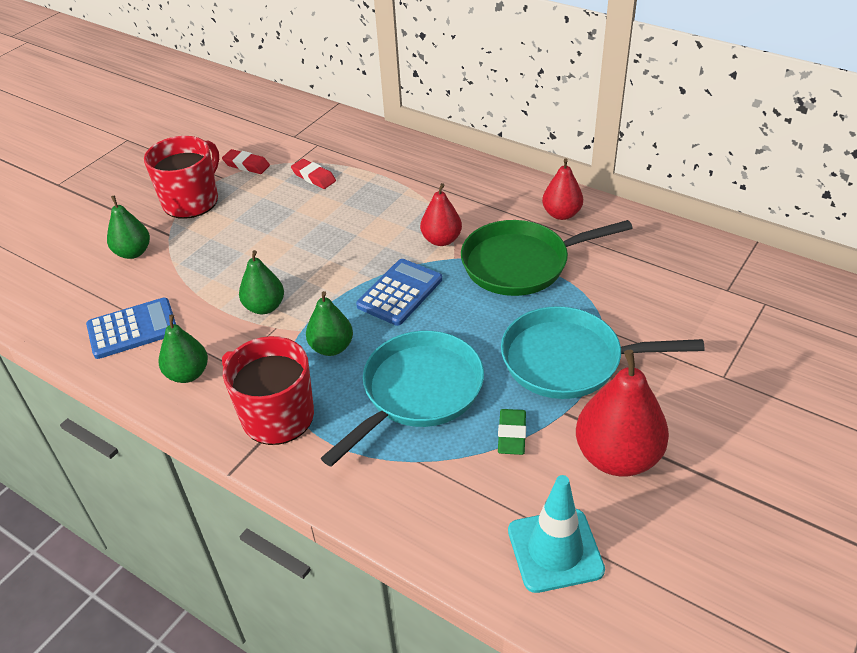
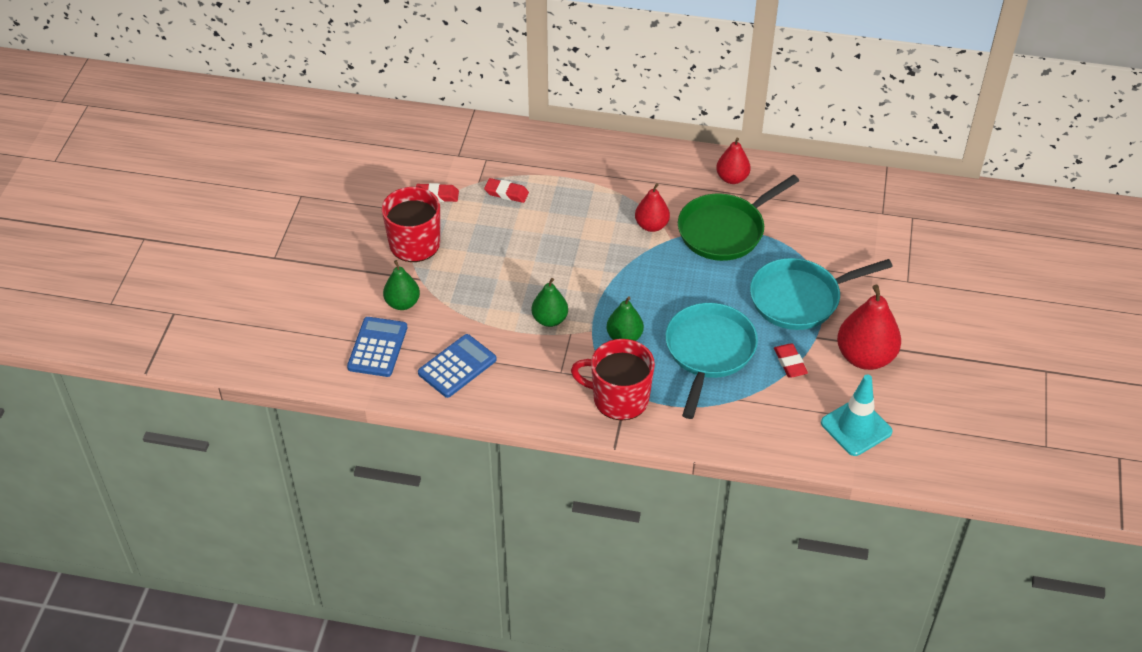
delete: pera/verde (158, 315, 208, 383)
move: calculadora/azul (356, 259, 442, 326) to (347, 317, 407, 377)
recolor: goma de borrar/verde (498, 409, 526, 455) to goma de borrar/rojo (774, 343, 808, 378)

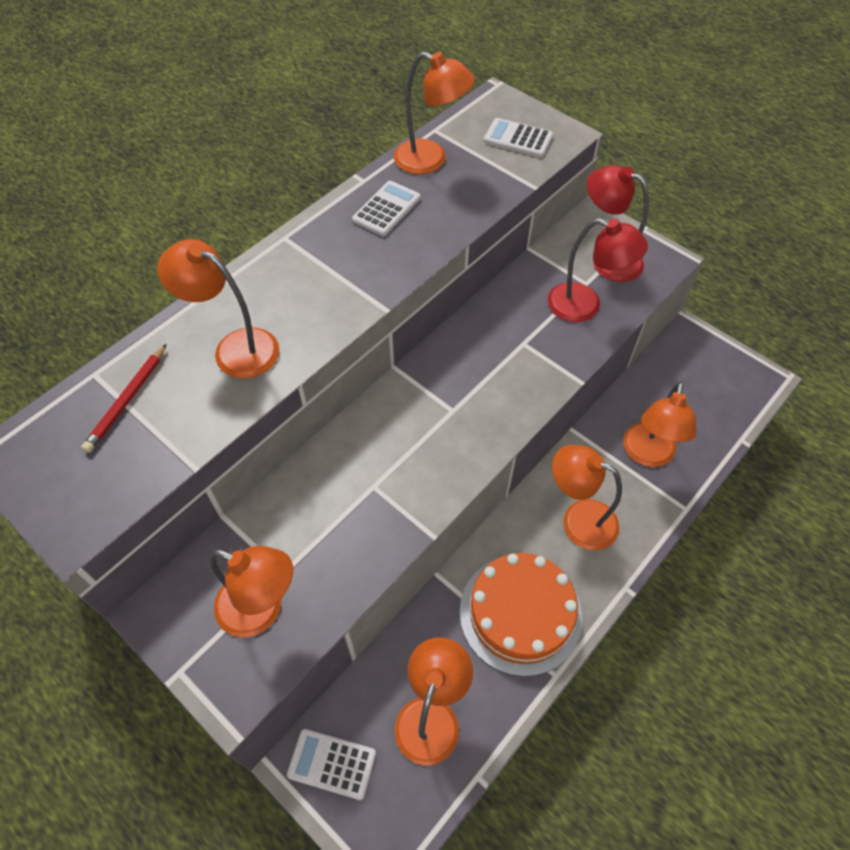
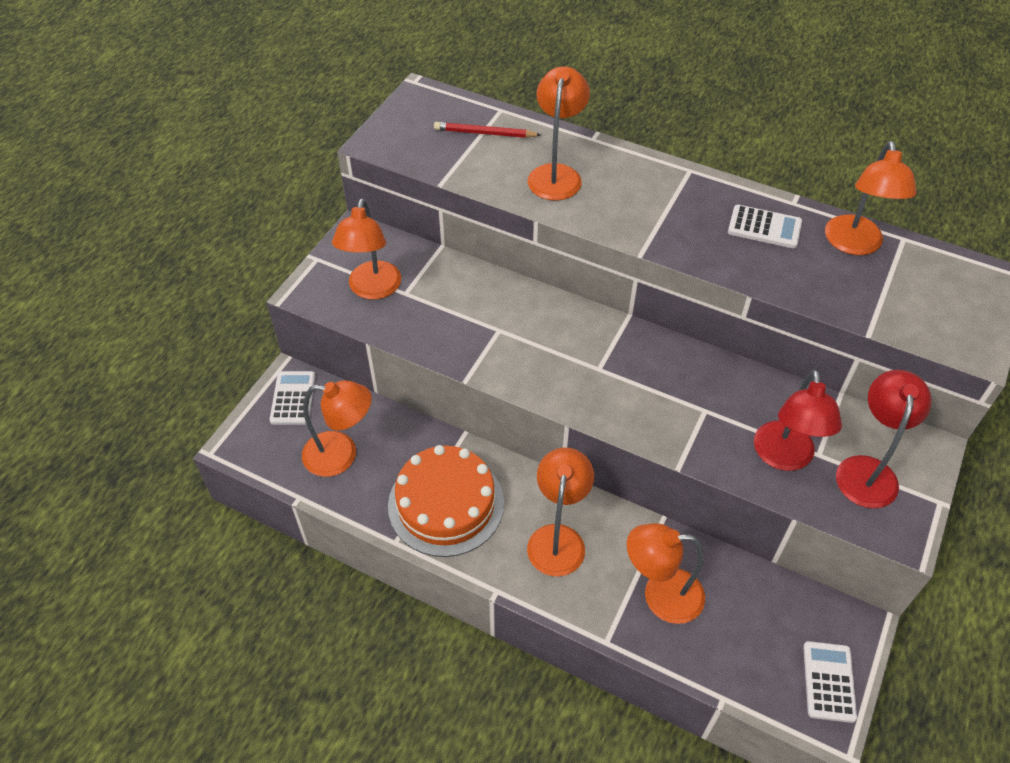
move: calculadora/blanco (484, 118, 553, 158) to (803, 641, 857, 723)

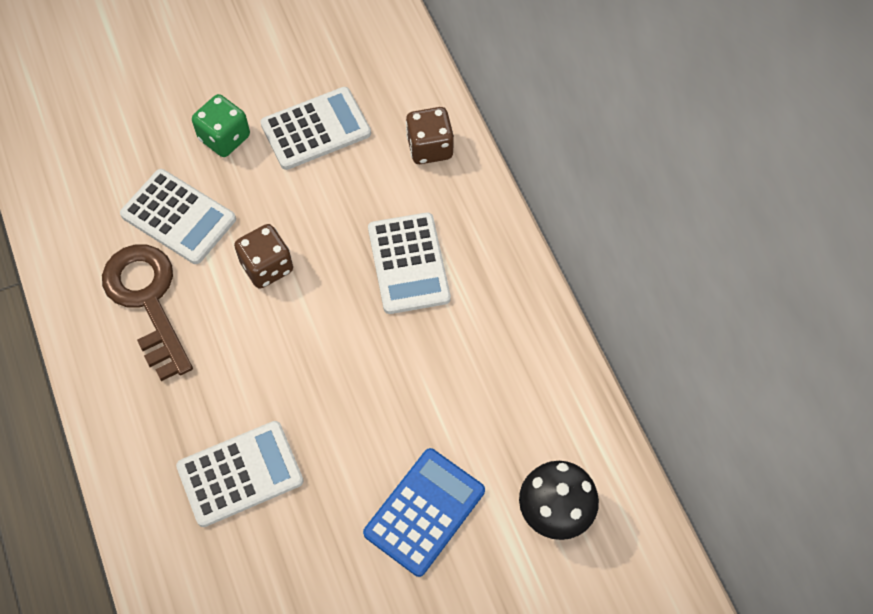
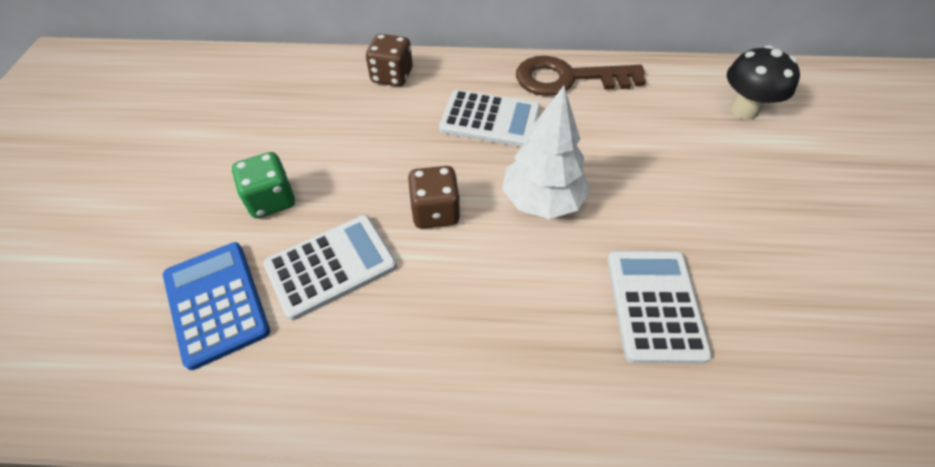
delete: calculadora/blanco (260, 87, 371, 170)
insert: árbol/blanco (502, 86, 590, 219)
move: llave/marrón (102, 244, 193, 381) to (516, 56, 646, 96); calculadora/azul (363, 448, 485, 577) to (163, 242, 270, 370)

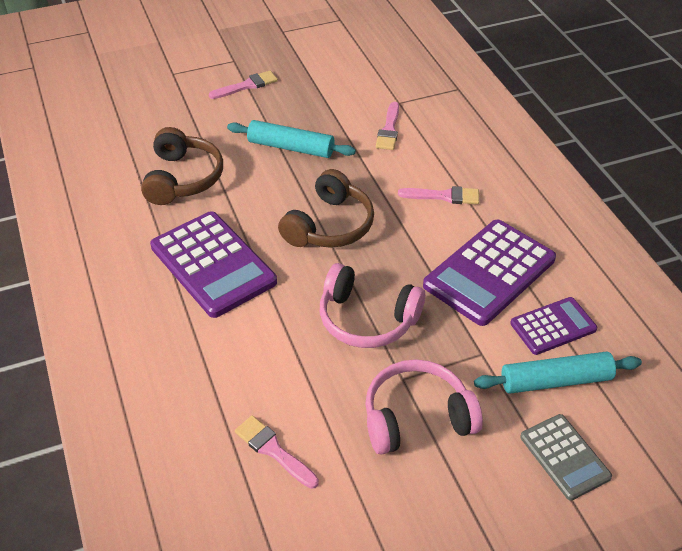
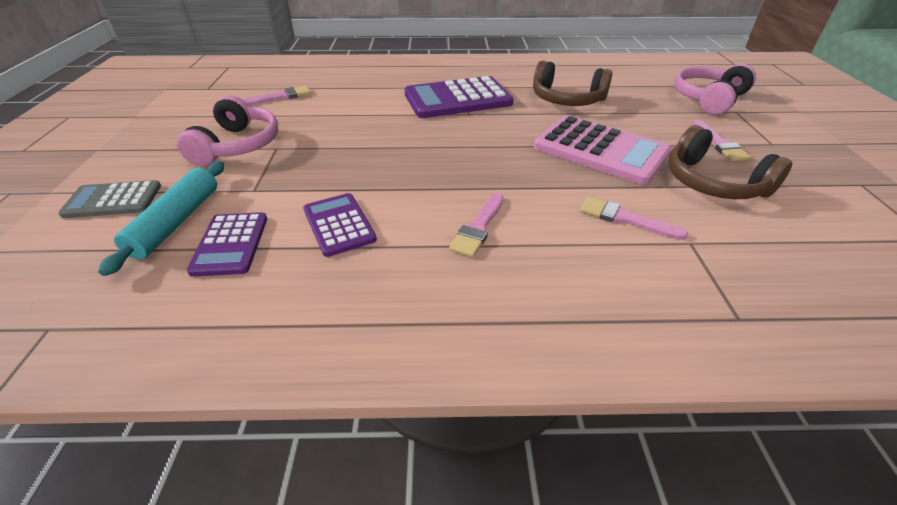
move: auriculares/marrón (278, 169, 374, 248) to (668, 125, 792, 199); auriculares/rosa (320, 263, 425, 348) to (674, 64, 756, 115)
replace: rodillo/turquesa (227, 120, 356, 158) to calculadora/rosa (534, 115, 671, 185)
resize: calculadora/morado (423, 219, 556, 326) = (303, 193, 377, 257) x0.57

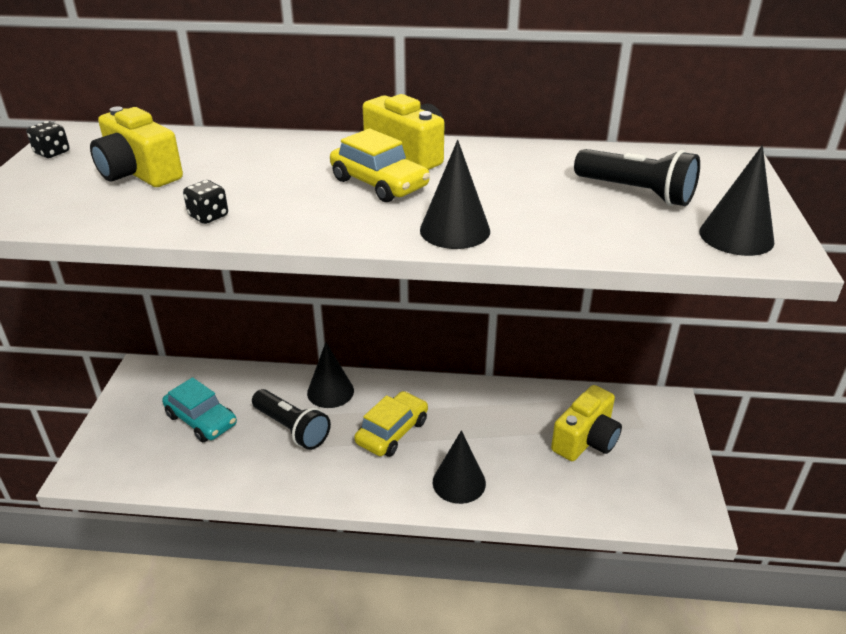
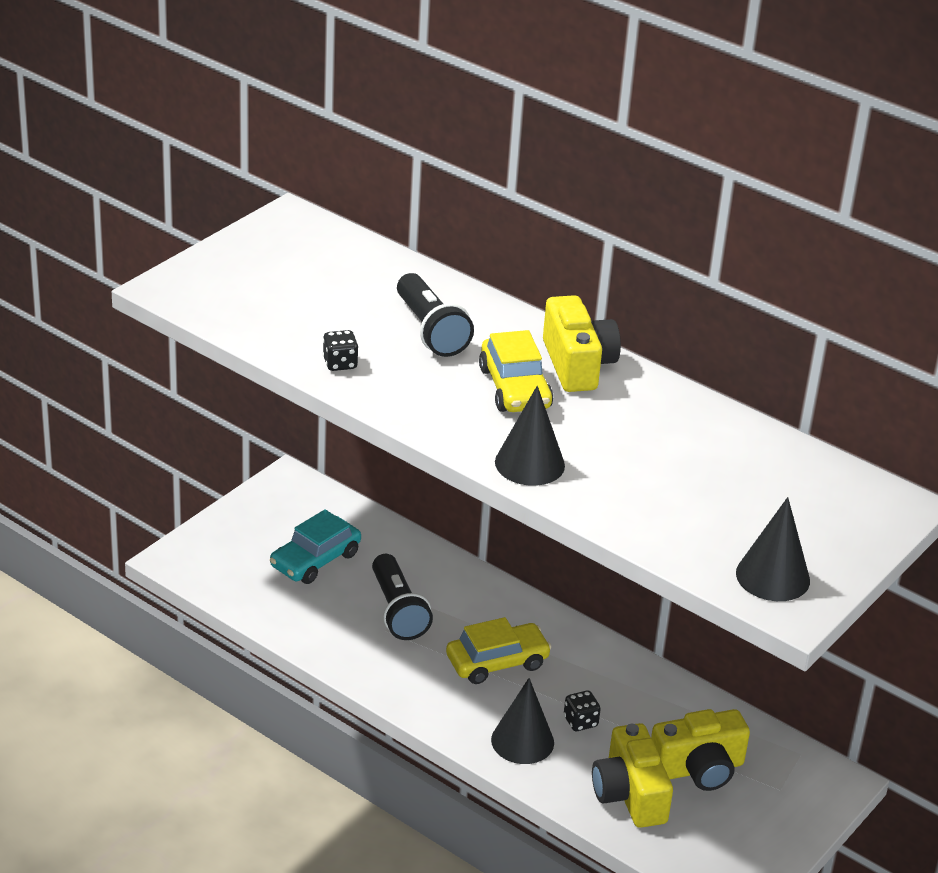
delete: cono/negro (307, 342, 354, 408)
move: dado/negro (27, 121, 69, 158) to (564, 691, 601, 731); cámara/amarillo (90, 107, 183, 187) to (592, 723, 673, 828); lámpara de mano/negro (574, 149, 700, 206) to (397, 273, 474, 357)
rotate: coche/turquesa (162, 377, 237, 442) = (270, 509, 361, 584) 60 degrees clockwise

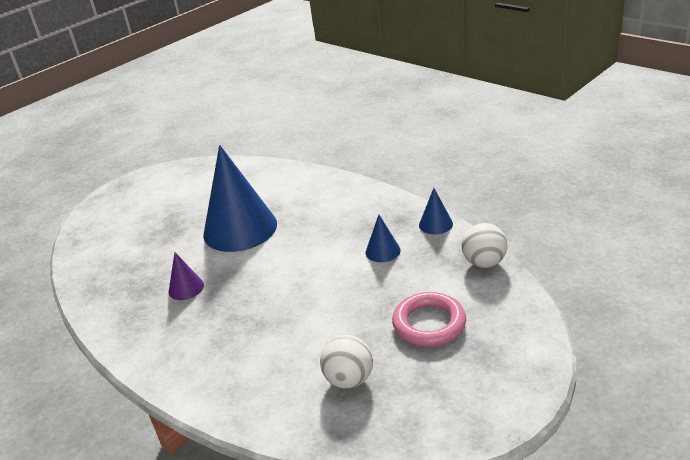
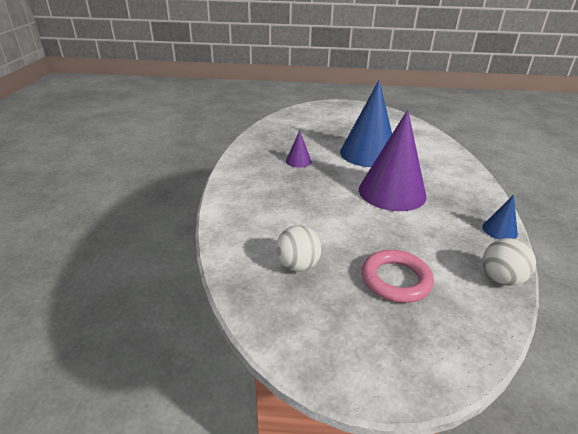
delete: cono/azul (366, 215, 401, 262)
insert: cono/morado (359, 110, 427, 211)

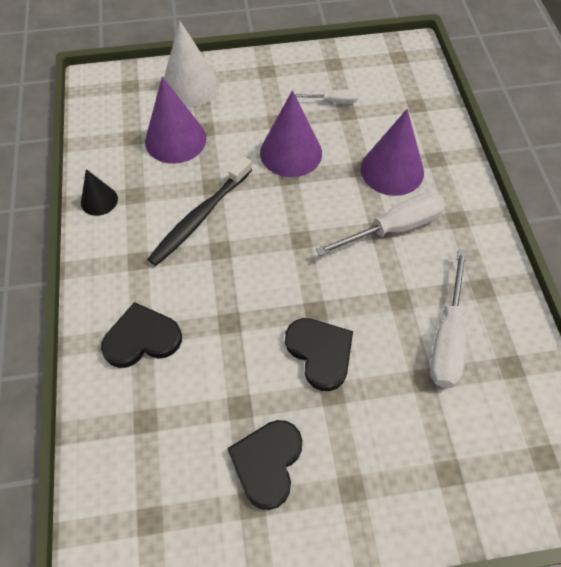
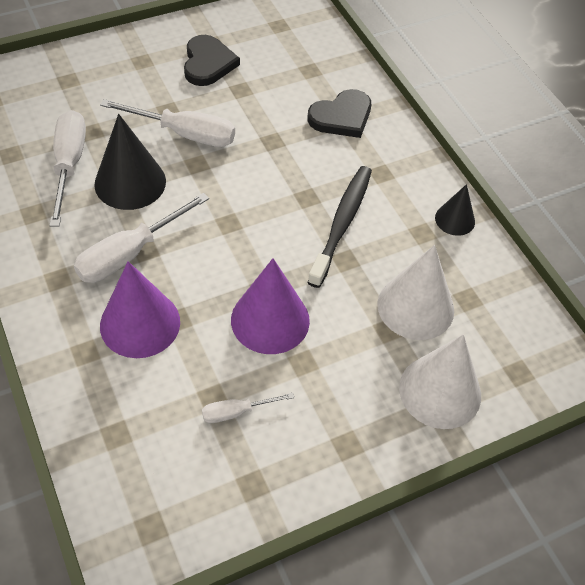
insert: cono/negro (94, 114, 166, 210)
replace: corazón/negro (285, 318, 353, 391) to destornillador/blanco (100, 99, 235, 147)
recolor: cono/morado (145, 76, 206, 164) to cono/blanco (377, 245, 454, 340)

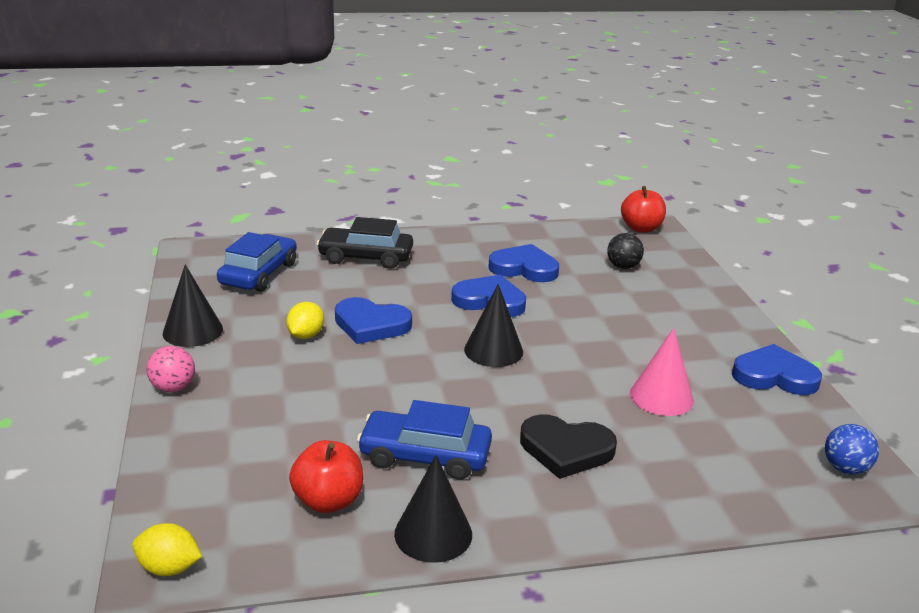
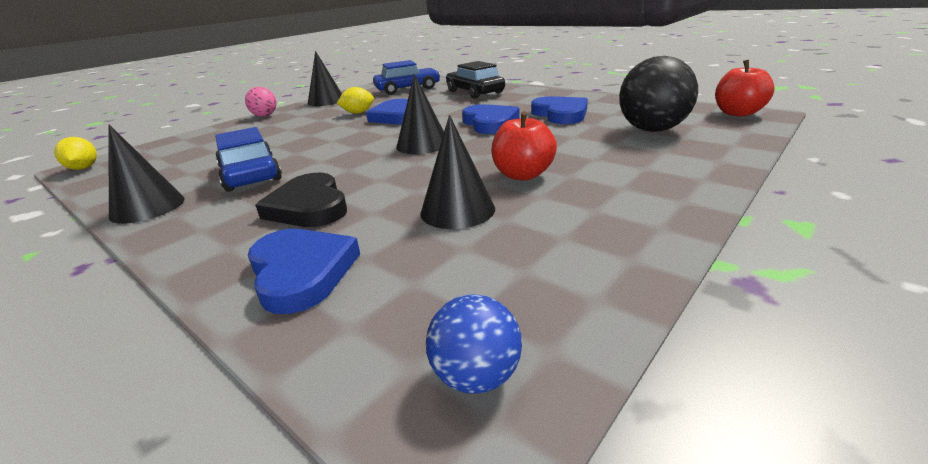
move: manzana/rojo (289, 440, 363, 513) to (491, 111, 557, 181); corazón/azul (732, 344, 822, 395) to (248, 229, 360, 314)
recolor: cono/rosa (630, 328, 694, 416) to cono/negro (420, 115, 495, 229)
resize: pelota/negro (607, 233, 644, 269) = (619, 56, 698, 132) x1.80

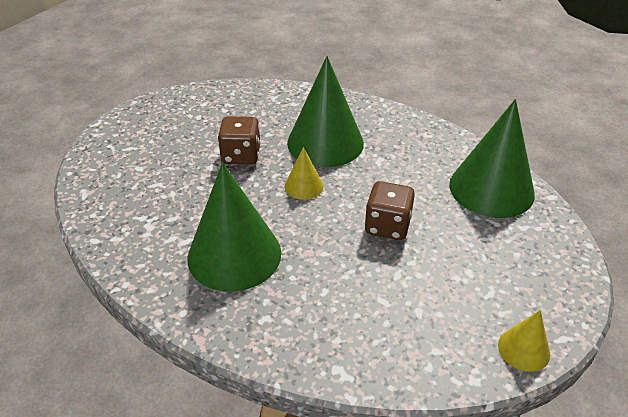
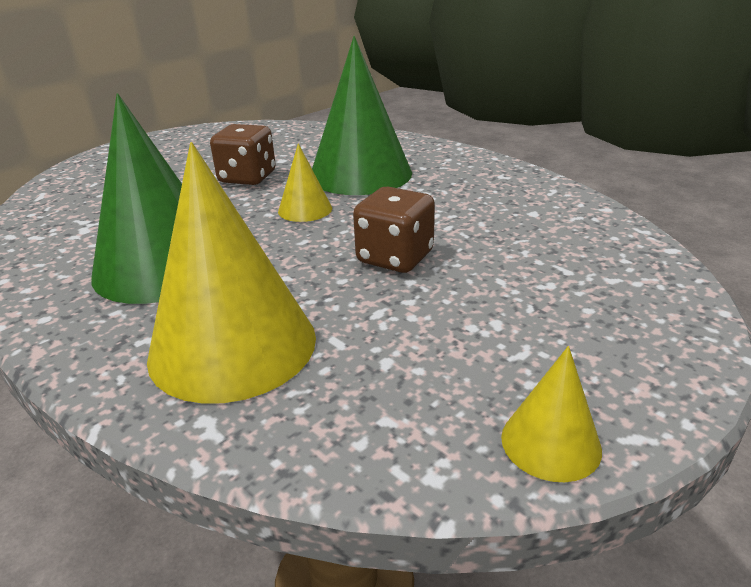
delete: cono/verde (449, 99, 535, 218)
insert: cono/amarillo (147, 142, 316, 404)

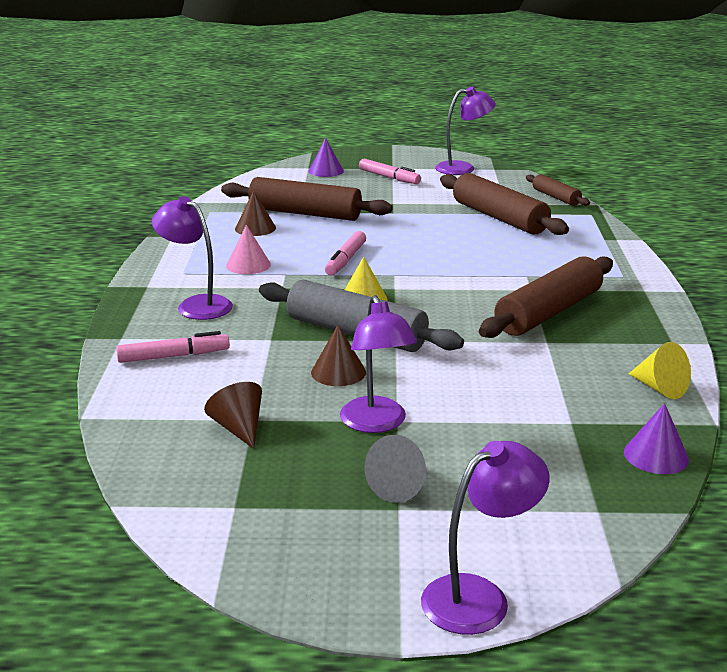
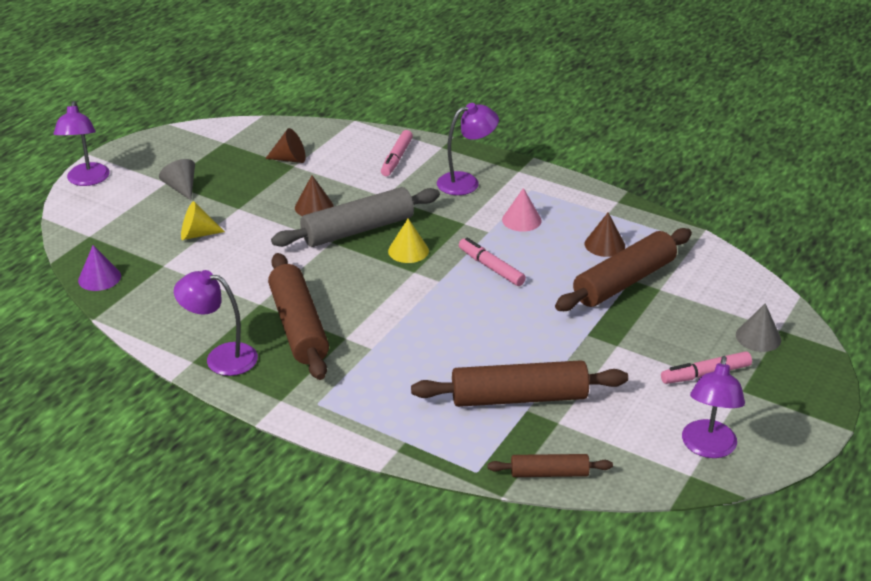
move: lámpara/morado (340, 295, 417, 433) to (174, 270, 258, 376); cono/amarillo (629, 342, 691, 399) to (181, 201, 225, 240)
recolor: cono/morado (309, 138, 344, 177) to cono/gris (736, 303, 781, 352)

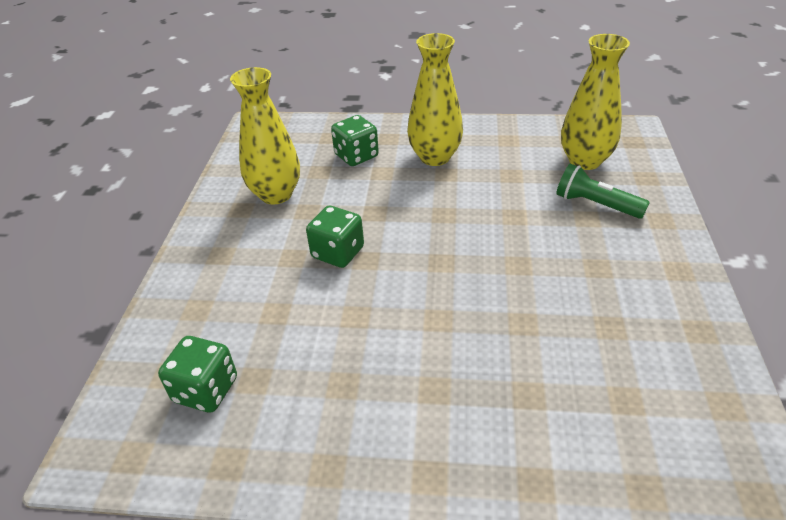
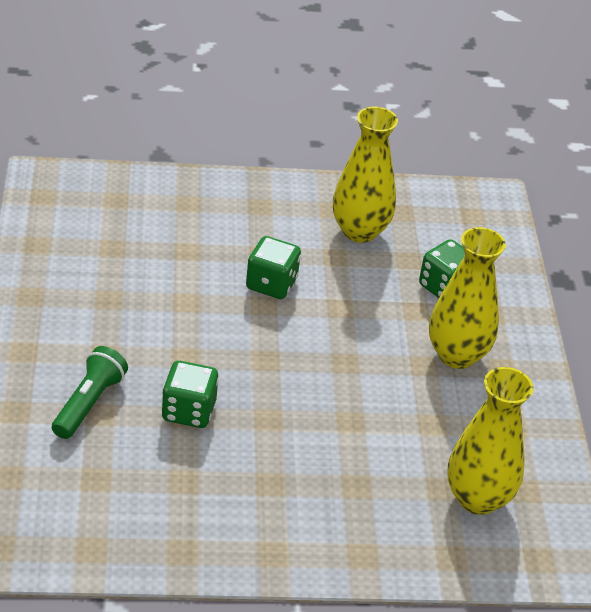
move: dado/verde (158, 336, 237, 412) to (162, 361, 219, 428); lámpara de mano/verde (556, 164, 650, 219) to (52, 346, 128, 439)

